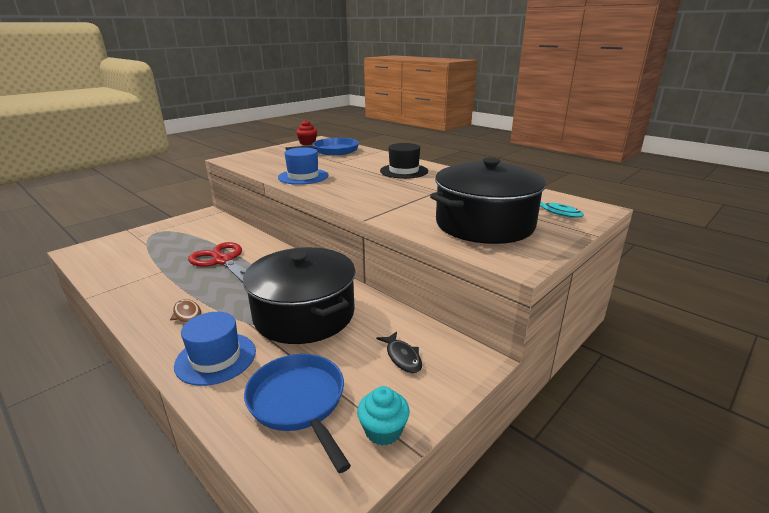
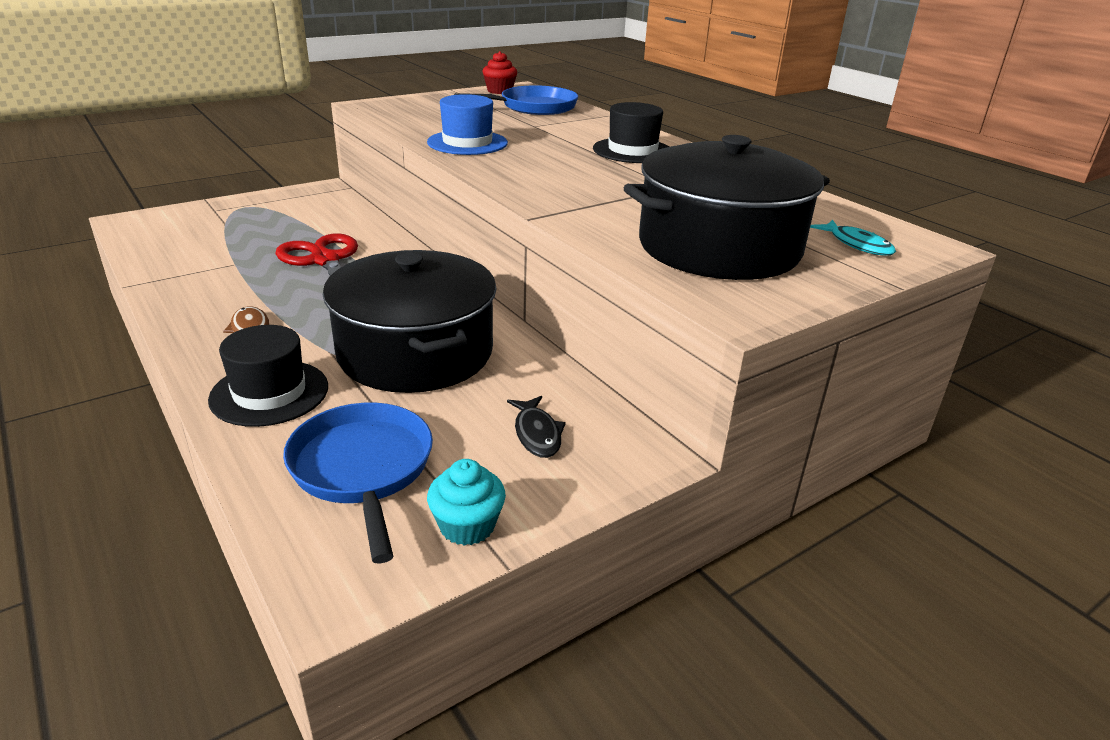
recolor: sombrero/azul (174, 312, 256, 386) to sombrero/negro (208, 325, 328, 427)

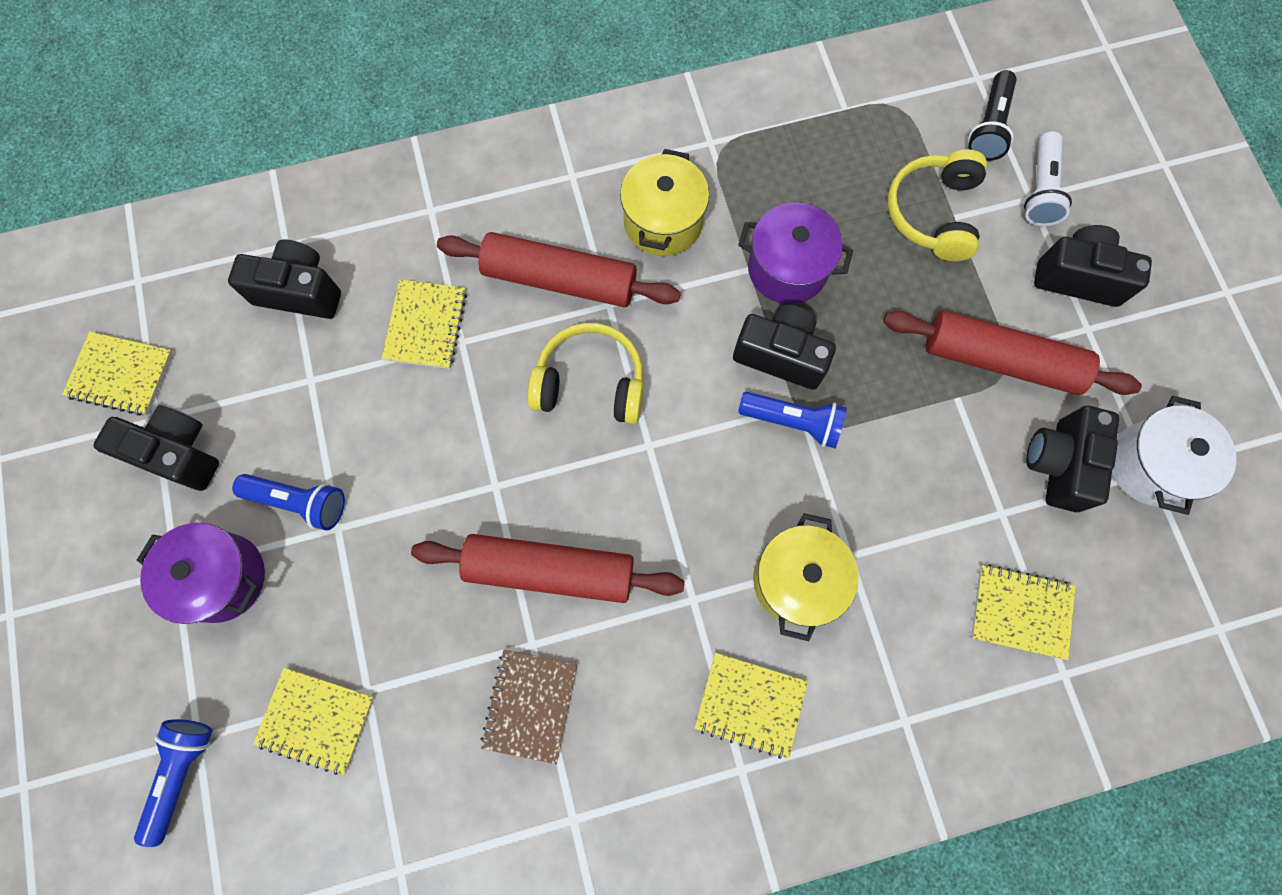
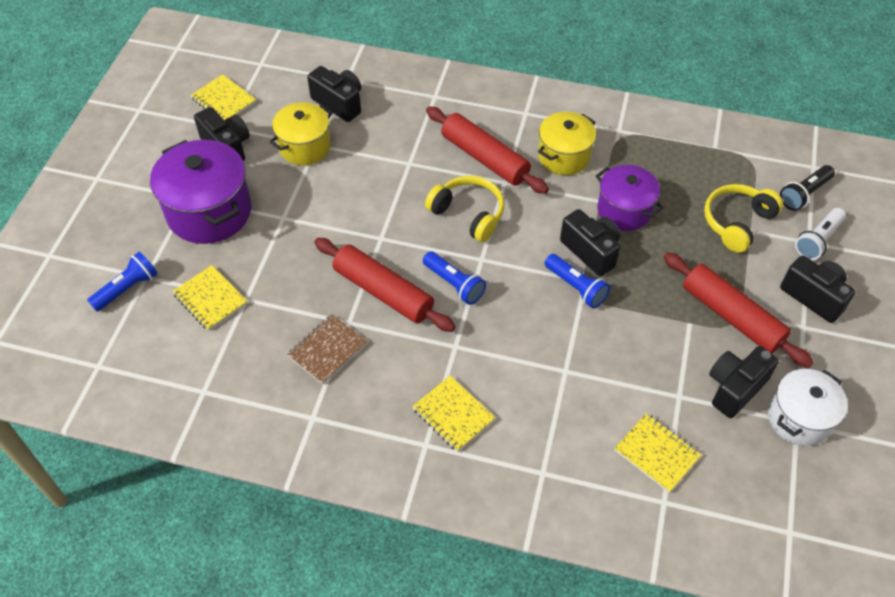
delete: cuaderno/amarillo (382, 279, 467, 369)
move: lámpara de mano/azul (232, 474, 345, 530) to (423, 251, 486, 305); olla/amarillo (753, 513, 859, 641) to (269, 102, 333, 166)
resize: olla/morado (137, 523, 265, 624) = (150, 140, 251, 244) x1.55

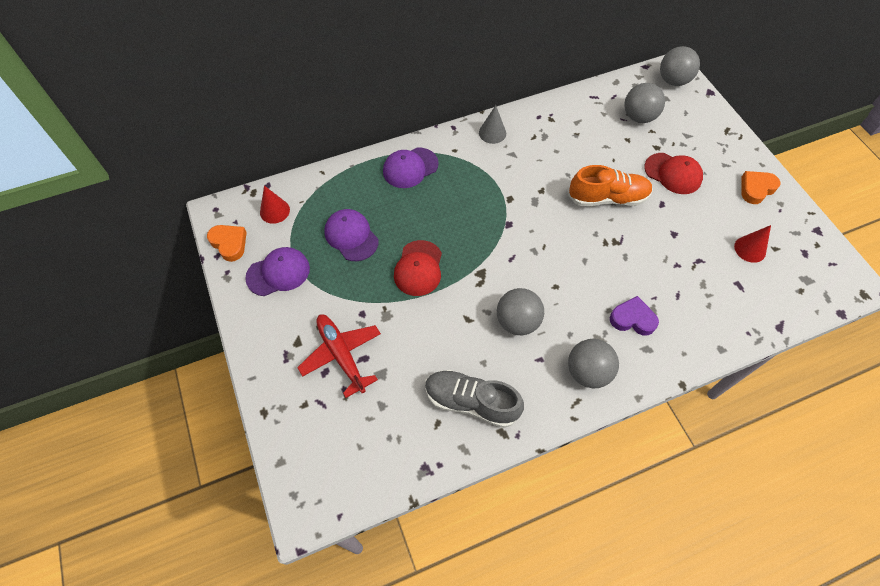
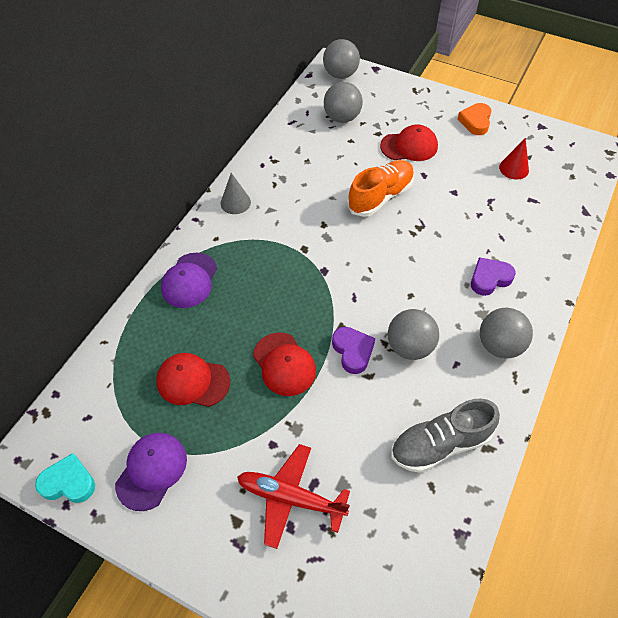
delete: cono/rojo (260, 186, 290, 224)
insert: corazón/morado (332, 327, 375, 374)
recolor: corazón/naranja (207, 225, 247, 262) to corazón/turquesa (35, 453, 95, 503); gorra/morado (324, 209, 379, 261) to gorra/rojo (156, 353, 230, 407)

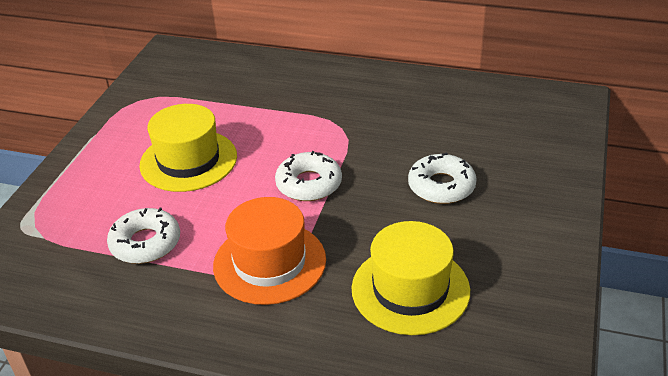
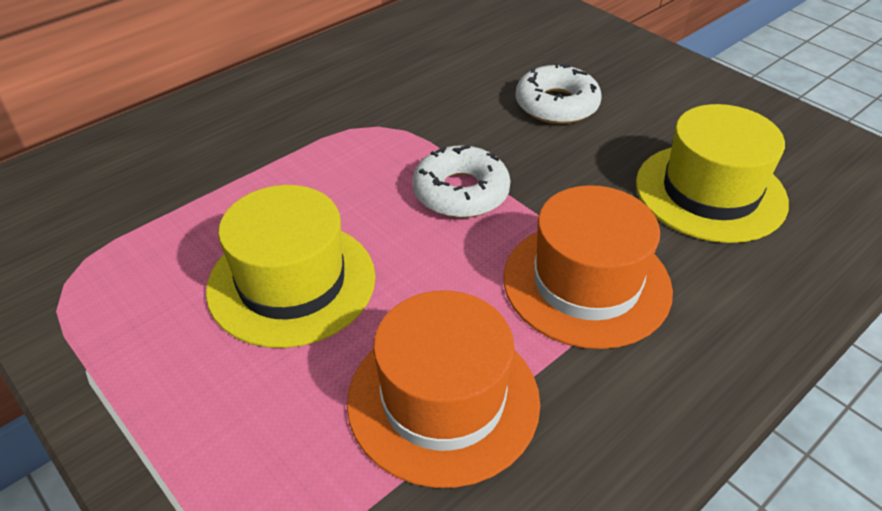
replace: rosquilla/blanco (107, 208, 180, 264) to sombrero/naranja (347, 291, 540, 488)

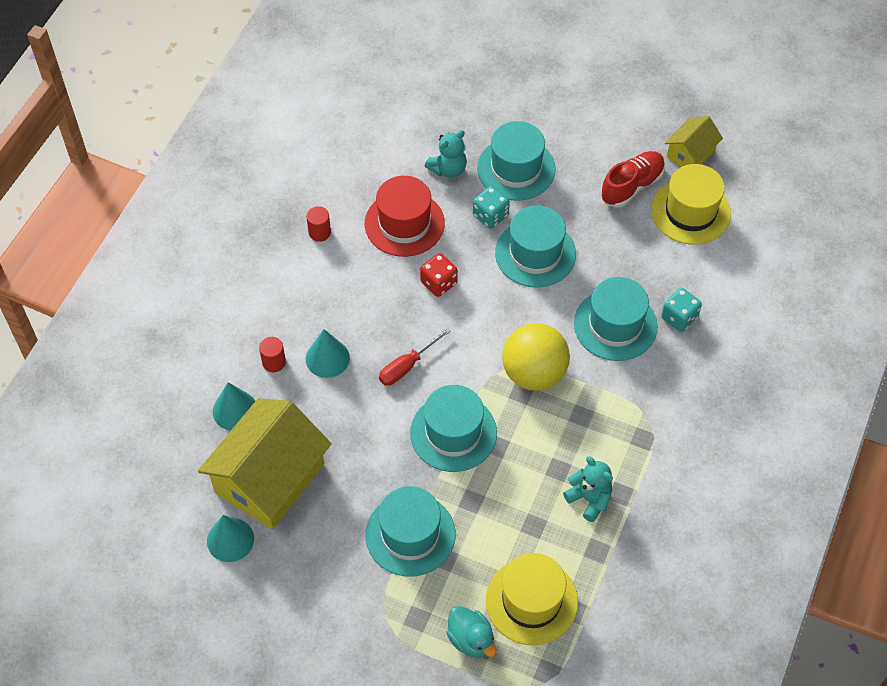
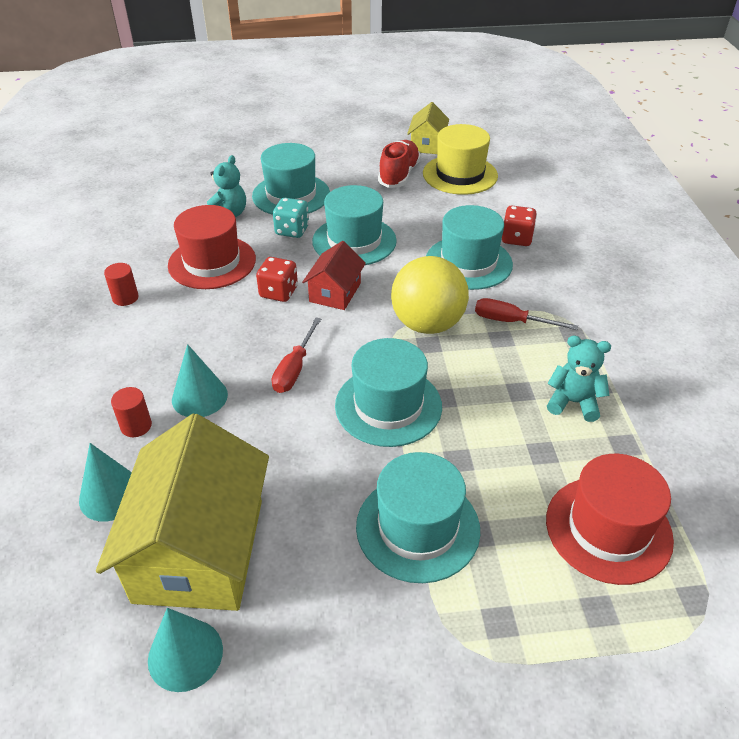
delete: pato/turquesa (447, 606, 497, 658)
insert: casa/rojo (302, 241, 366, 310); destornillador/rojo (475, 298, 578, 330)
recolor: sombrero/amarillo (486, 553, 578, 645) to sombrero/rojo (546, 454, 674, 585); dado/turquesa (661, 288, 702, 332) to dado/rojo (502, 206, 537, 246)

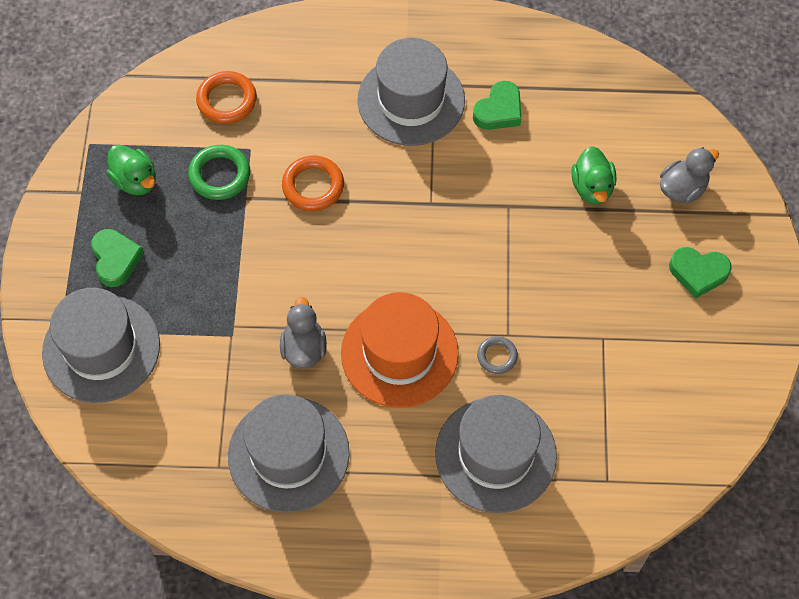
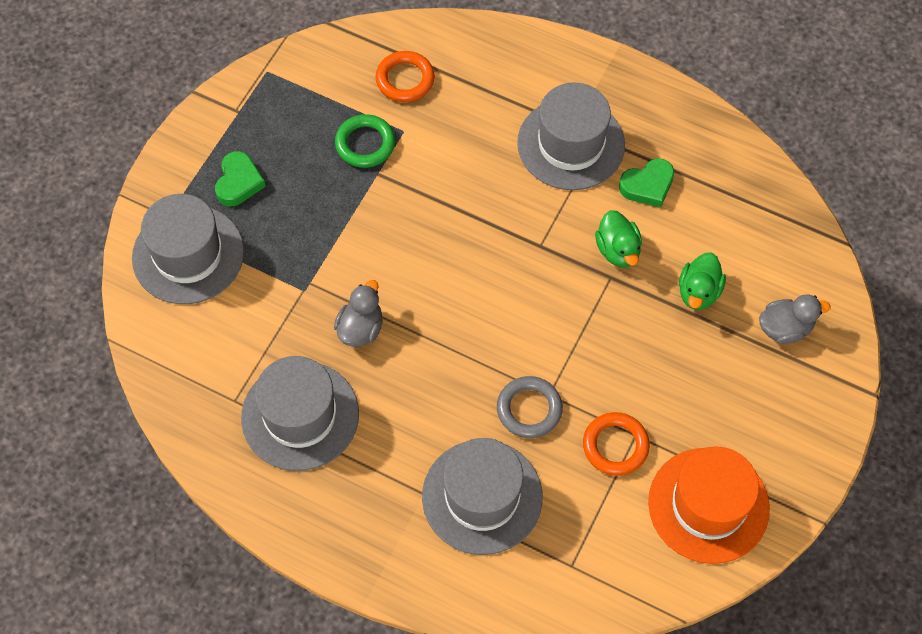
delete: corazón/verde (669, 247, 732, 298)
move: pato/verde (107, 144, 156, 195) to (595, 210, 642, 267); anillo/naranja (282, 156, 344, 211) to (583, 412, 650, 476); sombrero/naranja (341, 292, 459, 408) to (648, 446, 770, 564)
resize: anillo/gris (477, 336, 518, 374) = (497, 376, 563, 438) x1.62

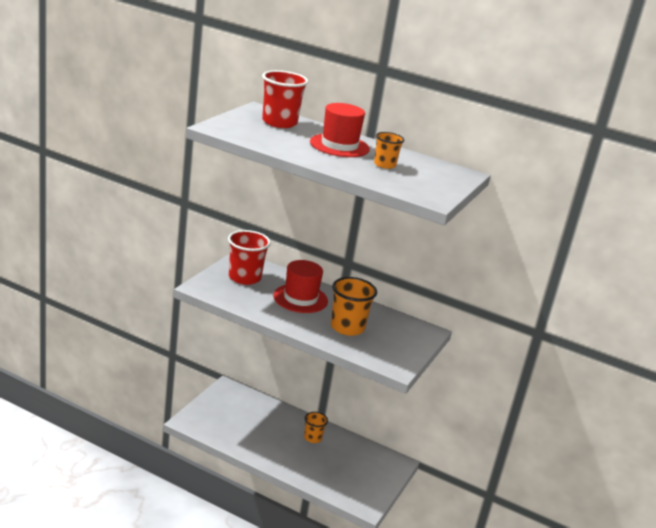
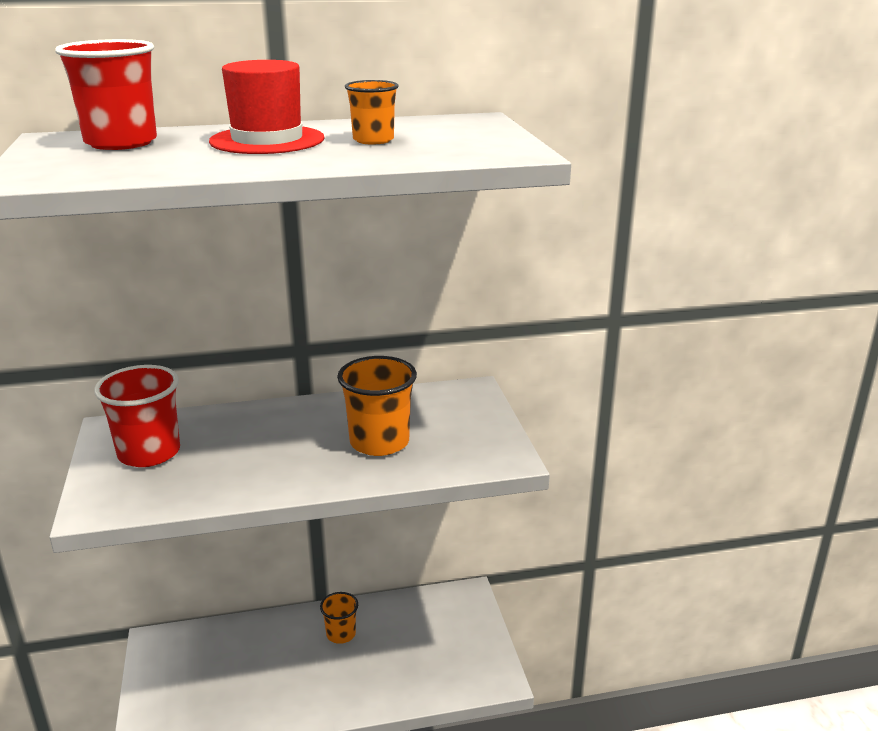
delete: sombrero/rojo (273, 260, 328, 313)

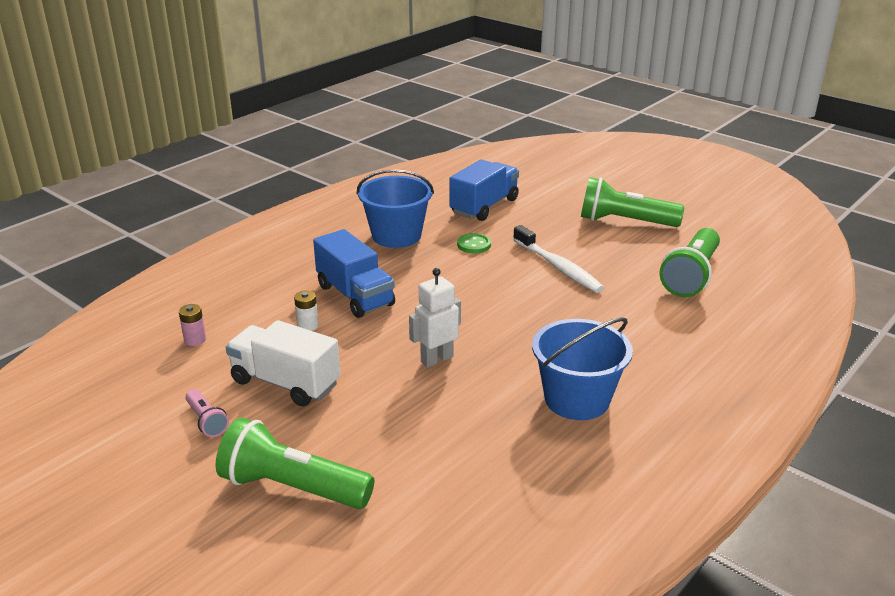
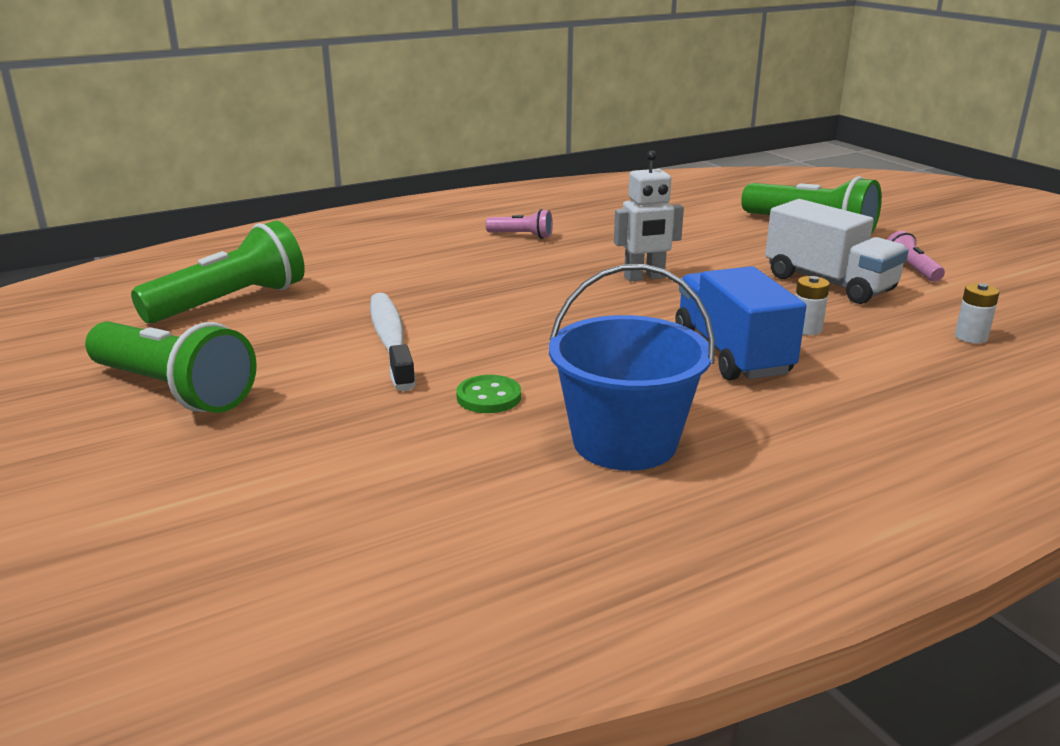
delete: camión/azul (449, 159, 519, 221)
replace: balde/azul (532, 317, 633, 420) to lámpara de mano/rosa (485, 209, 553, 239)
recolor: pila/rosa (179, 304, 206, 346) to pila/blanco (955, 283, 999, 344)

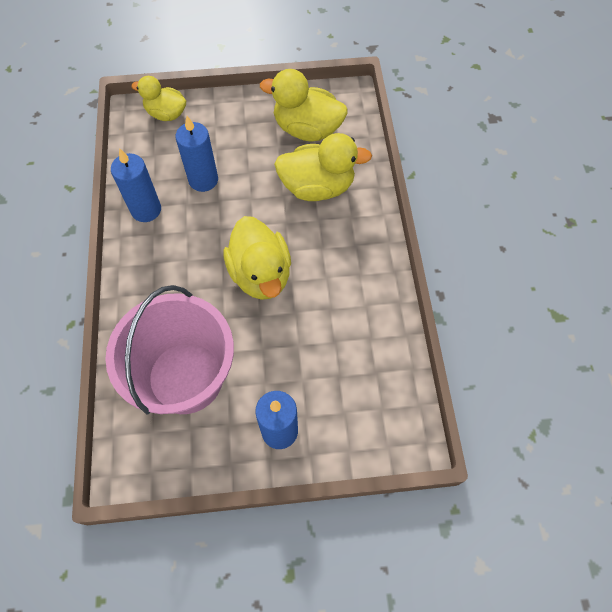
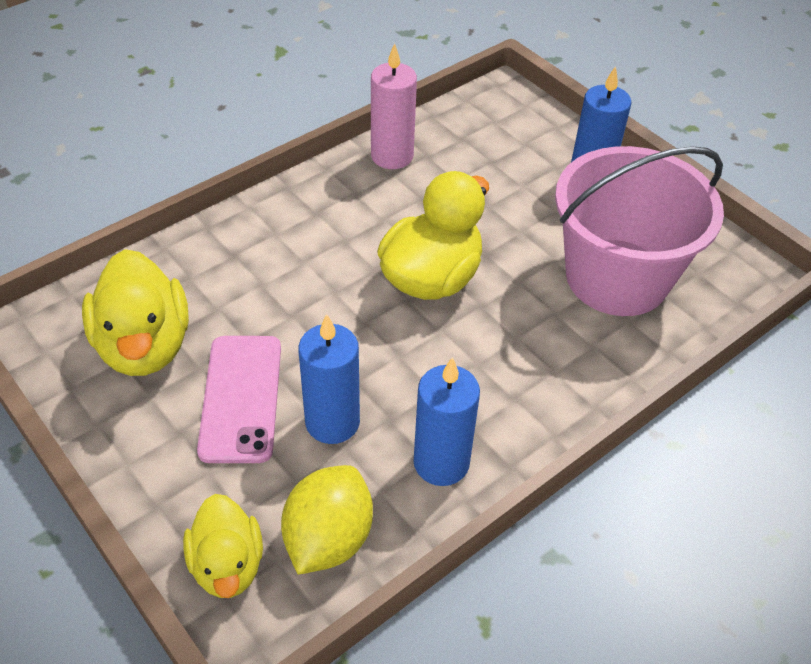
delete: pato/amarillo (274, 133, 372, 201)
insert: móvil/rosa (197, 336, 281, 463); limón/amarillo (281, 465, 373, 575); vela/rosa (371, 43, 417, 169)

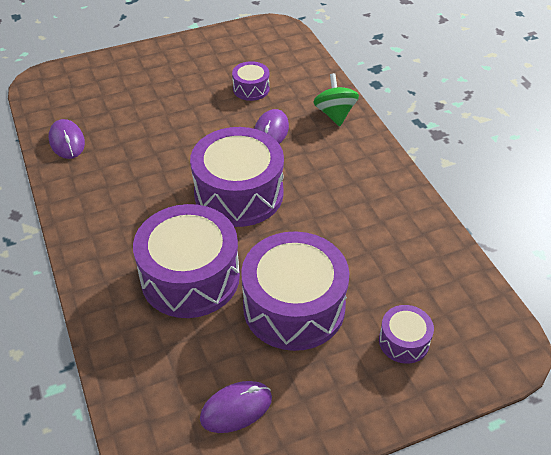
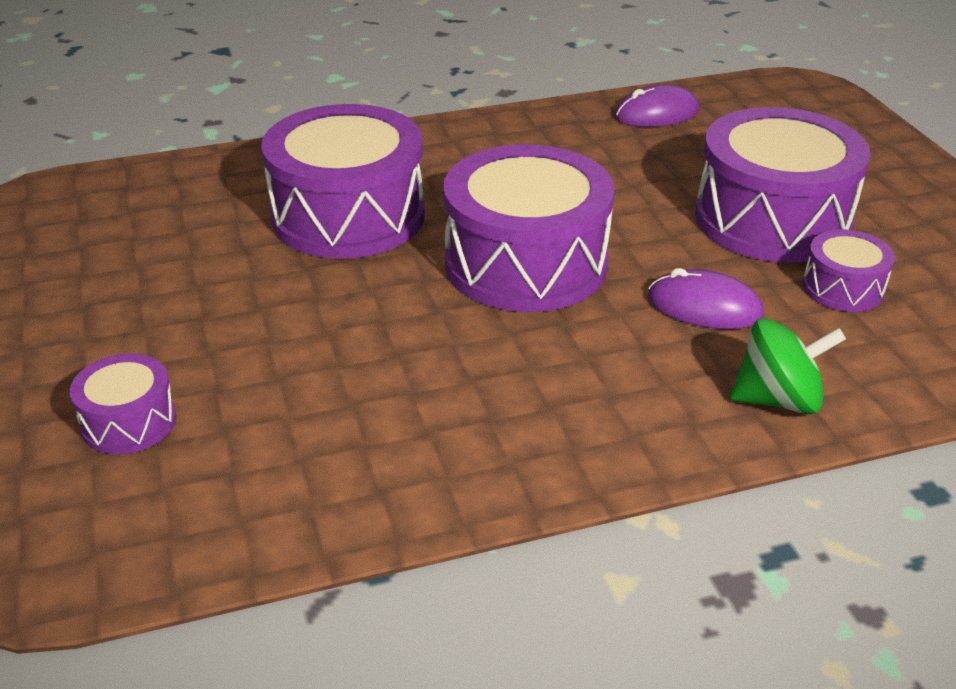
delete: ratón/morado (200, 381, 272, 433)
move: tambor/morado (241, 231, 349, 351) to (695, 107, 871, 263)

